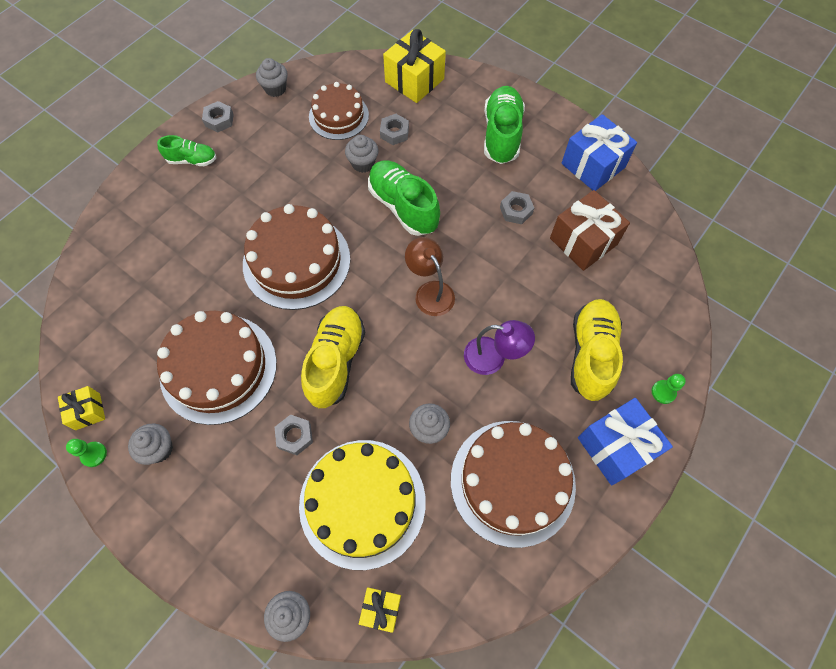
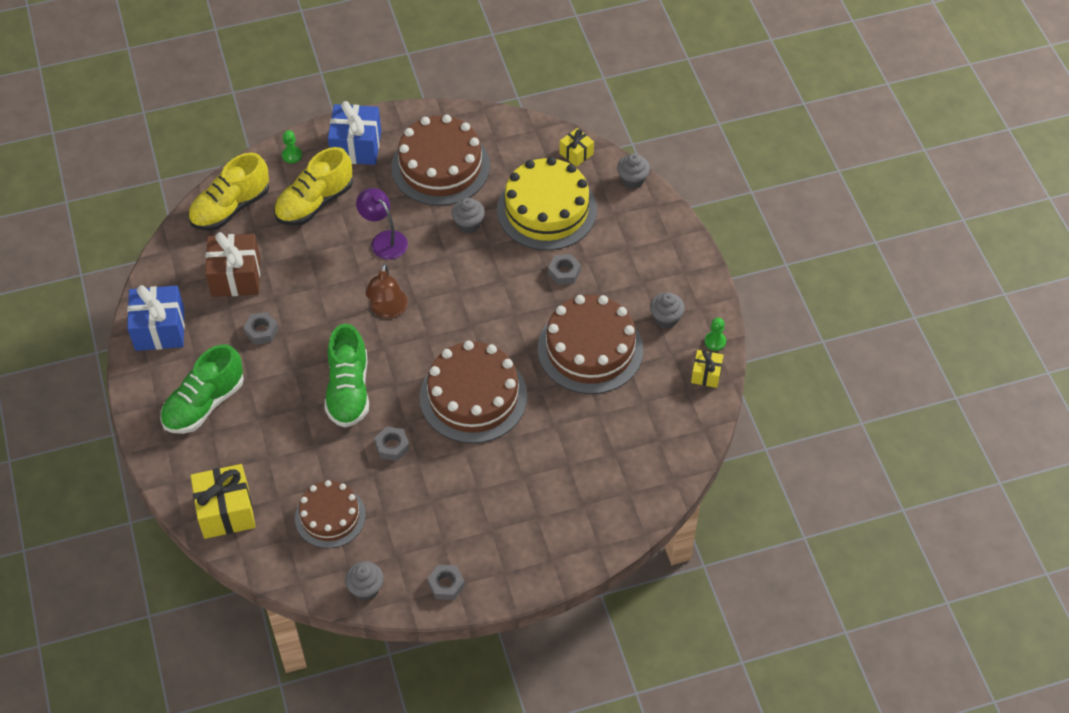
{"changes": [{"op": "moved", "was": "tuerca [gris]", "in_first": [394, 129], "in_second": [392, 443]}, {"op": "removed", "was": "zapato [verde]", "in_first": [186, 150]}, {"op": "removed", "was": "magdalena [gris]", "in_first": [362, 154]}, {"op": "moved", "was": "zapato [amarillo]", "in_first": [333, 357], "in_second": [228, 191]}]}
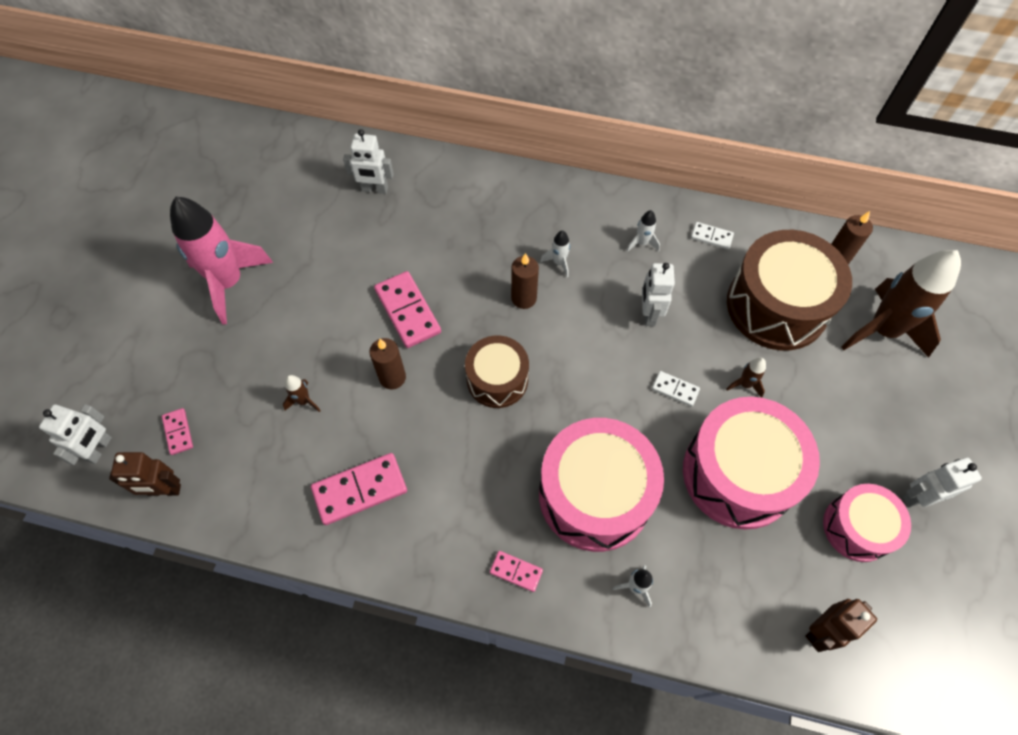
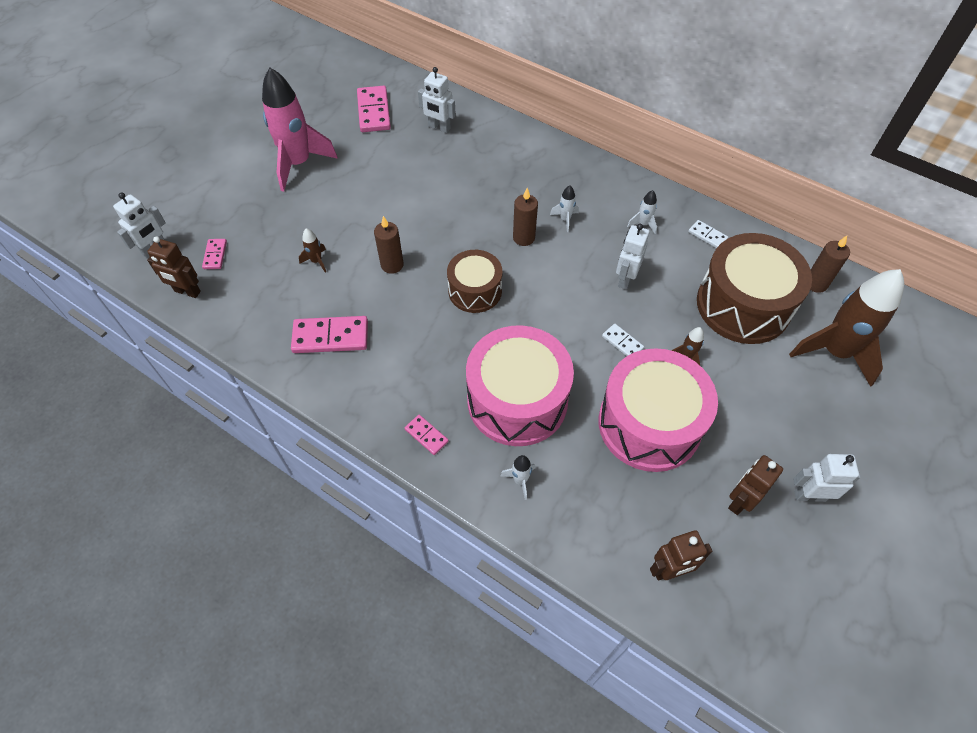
{"changes": [{"op": "moved", "was": "ficha de dominó [rosa]", "in_first": [407, 309], "in_second": [374, 109]}, {"op": "replaced", "was": "tambor [rosa]", "now": "robot [marrón]", "in_first": [867, 523], "in_second": [755, 485]}]}
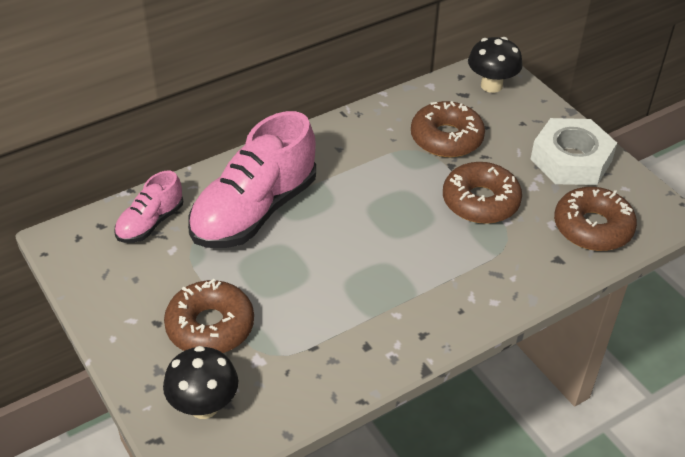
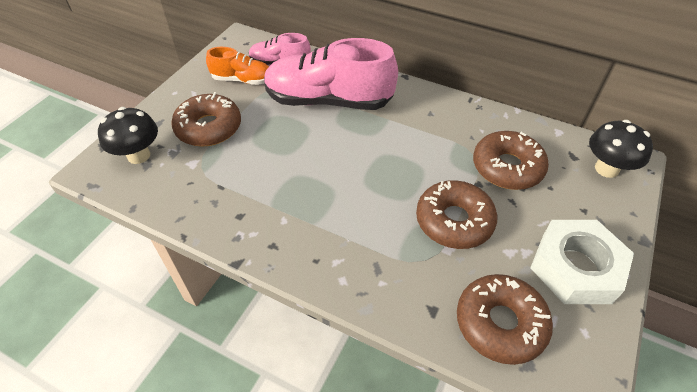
{"changes": [{"op": "added", "now": "zapato [naranja]", "in_second": [237, 66]}]}
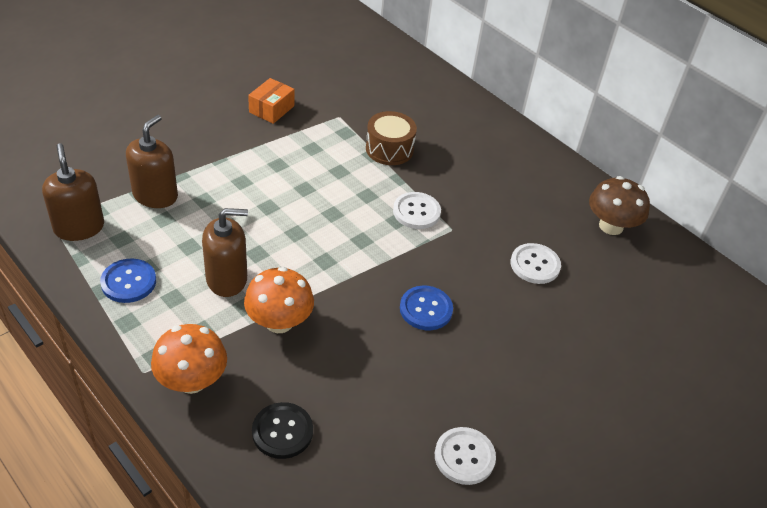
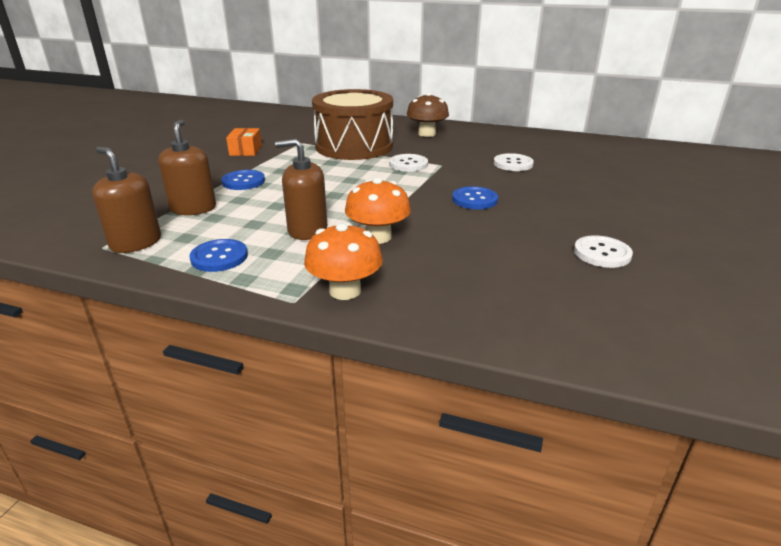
{"changes": [{"op": "resized", "was": "tambor [marrón]", "in_first": [391, 138], "in_second": [352, 124], "ratio": 2.01}, {"op": "moved", "was": "seta [marrón]", "in_first": [619, 205], "in_second": [428, 114]}, {"op": "turned", "was": "dispensador de jabón [marrón]", "in_first": [225, 252], "in_second": [301, 189], "clockwise": -135}, {"op": "removed", "was": "botón [negro]", "in_first": [282, 430]}, {"op": "added", "now": "botón [azul]", "in_second": [243, 180]}]}
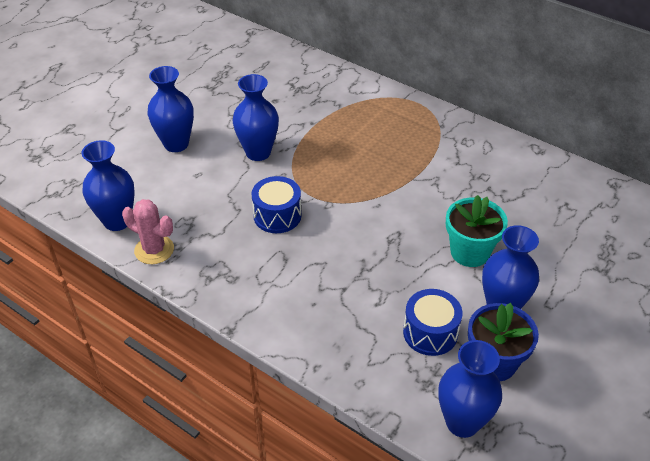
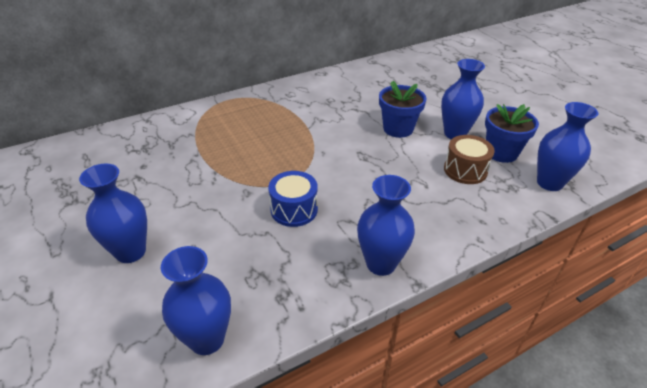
{"changes": [{"op": "moved", "was": "florero [azul]", "in_first": [256, 117], "in_second": [386, 225]}, {"op": "recoloured", "was": "maceta [turquesa]", "now": "maceta [azul]", "in_first": [477, 231], "in_second": [402, 109]}, {"op": "removed", "was": "cactus [rosa]", "in_first": [148, 231]}, {"op": "recoloured", "was": "tambor [azul]", "now": "tambor [marrón]", "in_first": [432, 322], "in_second": [469, 159]}]}
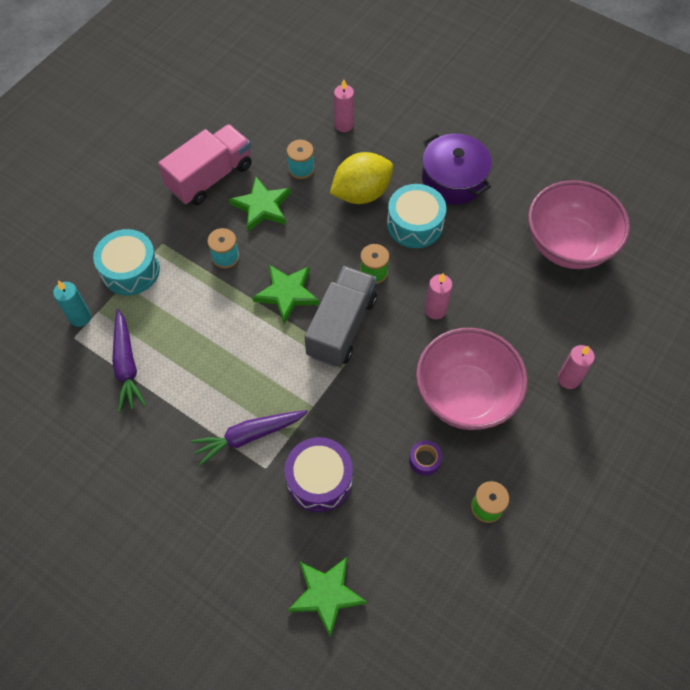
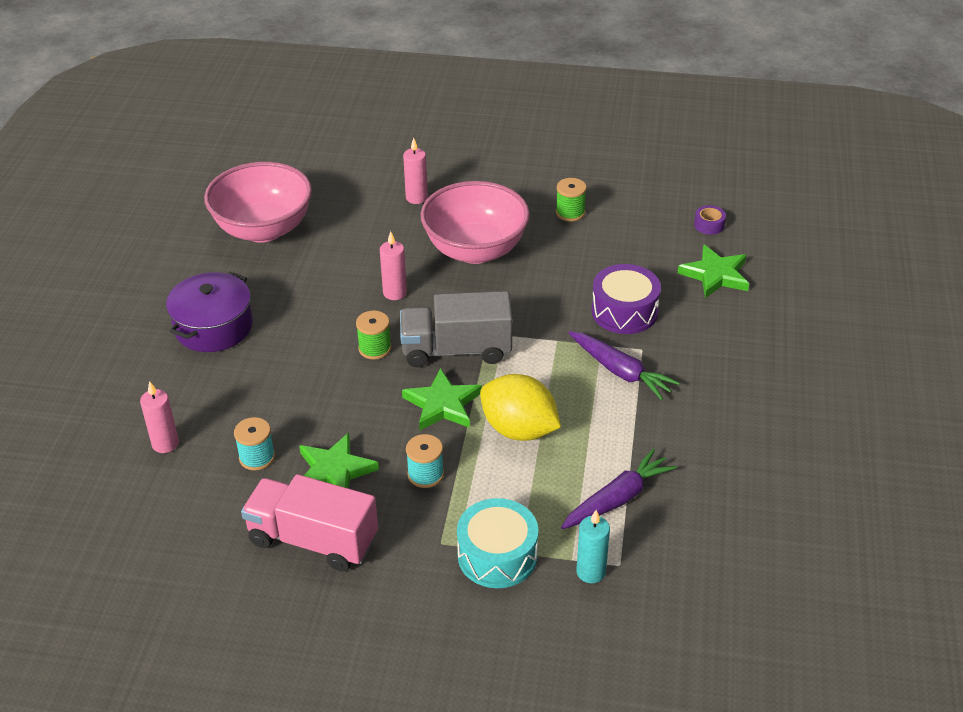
{"changes": [{"op": "moved", "was": "limón [amarillo]", "in_first": [361, 178], "in_second": [520, 407]}, {"op": "removed", "was": "tambor [turquesa]", "in_first": [416, 216]}, {"op": "moved", "was": "cinta adhesiva [morado]", "in_first": [425, 458], "in_second": [710, 220]}]}
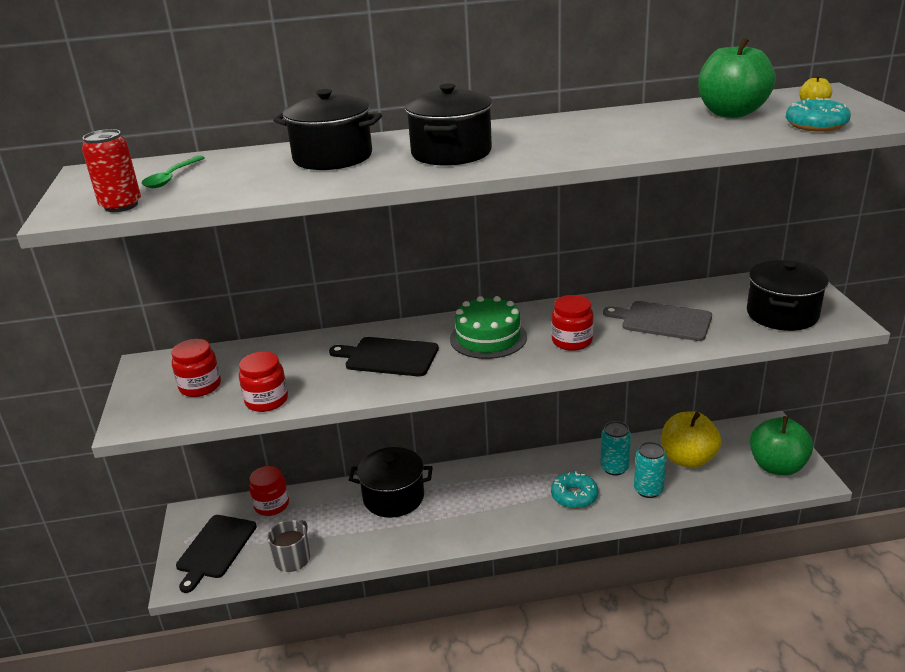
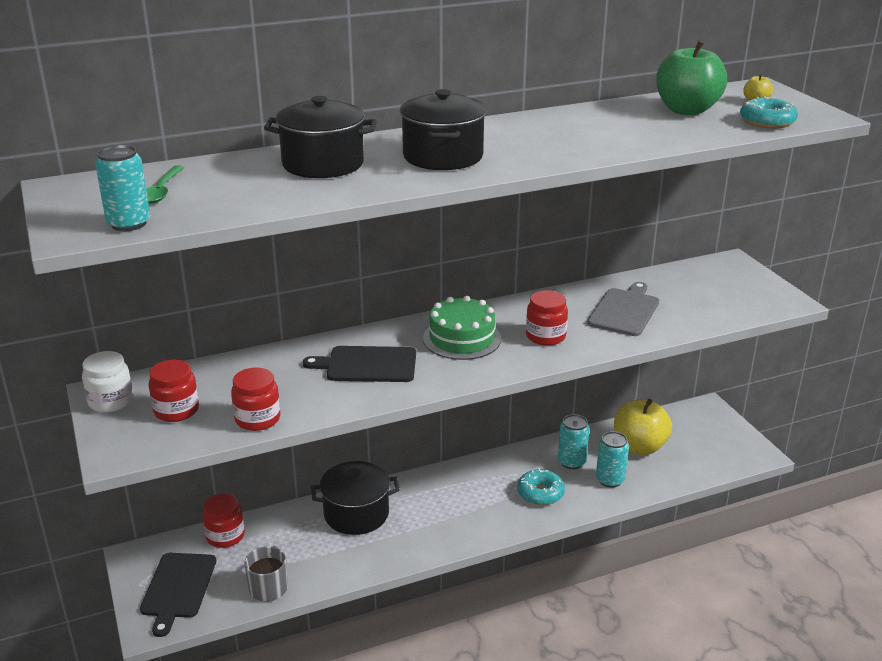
{"changes": [{"op": "recoloured", "was": "lata [rojo]", "now": "lata [turquesa]", "in_first": [111, 170], "in_second": [122, 188]}, {"op": "removed", "was": "olla [negro]", "in_first": [787, 295]}, {"op": "turned", "was": "tabla de cortar [gris]", "in_first": [657, 321], "in_second": [623, 309], "clockwise": 105}, {"op": "removed", "was": "manzana [verde]", "in_first": [781, 446]}, {"op": "added", "now": "tarro [blanco]", "in_second": [107, 382]}]}
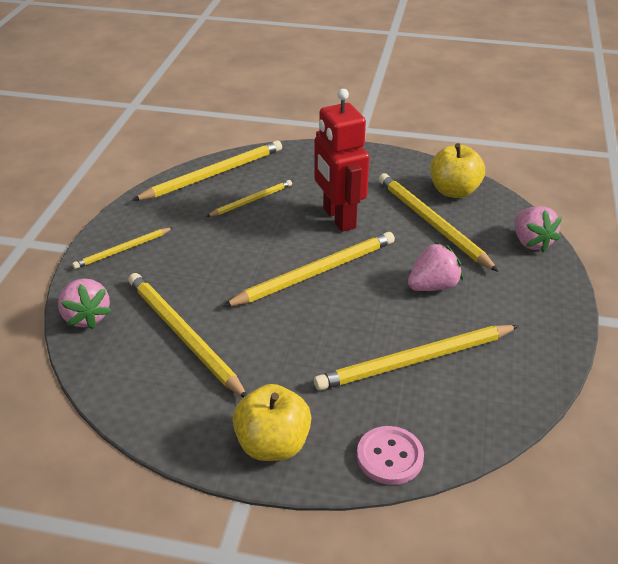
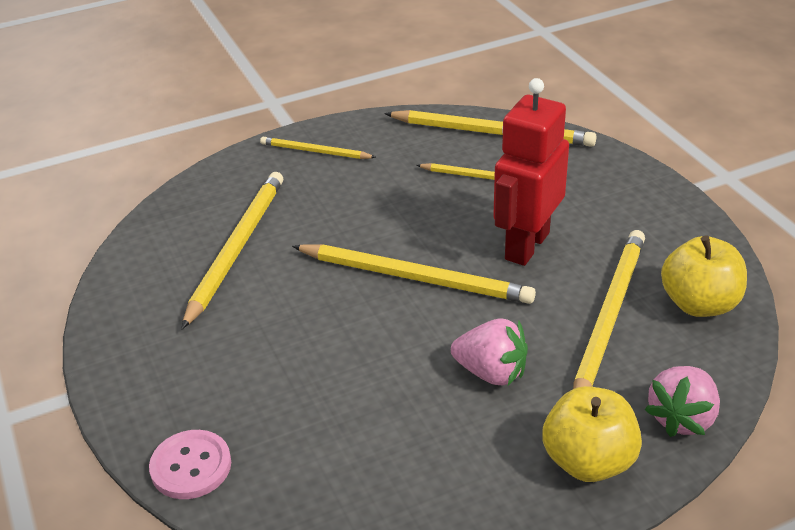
{"changes": [{"op": "removed", "was": "fresa [rosa]", "in_first": [84, 303]}, {"op": "removed", "was": "lápiz [amarillo]", "in_first": [416, 357]}, {"op": "moved", "was": "manzana [amarillo]", "in_first": [272, 422], "in_second": [592, 434]}]}
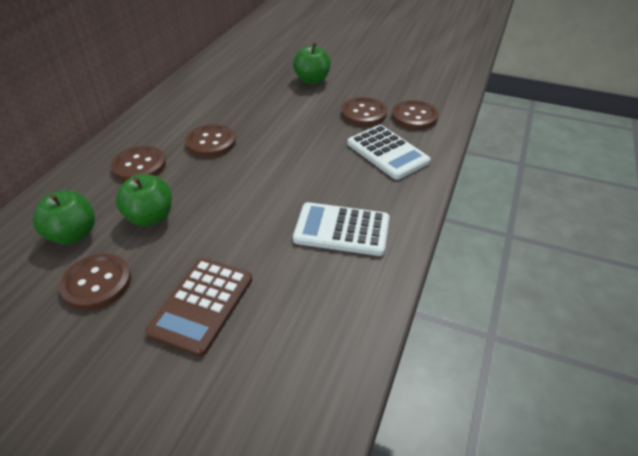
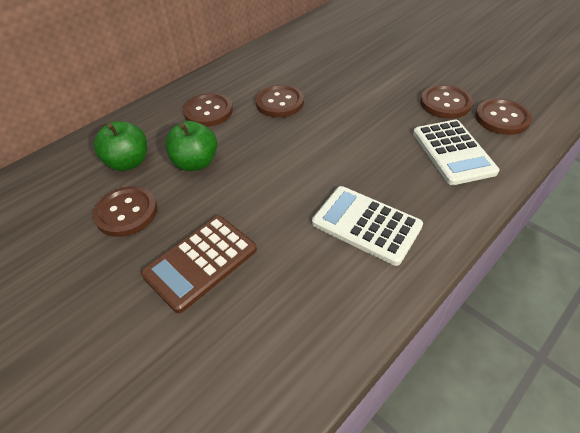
{"changes": [{"op": "removed", "was": "manzana [verde]", "in_first": [312, 63]}]}
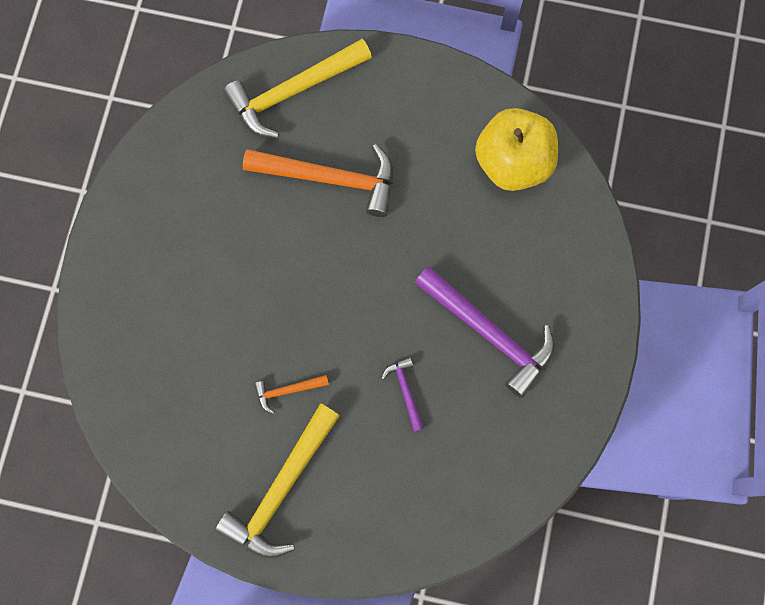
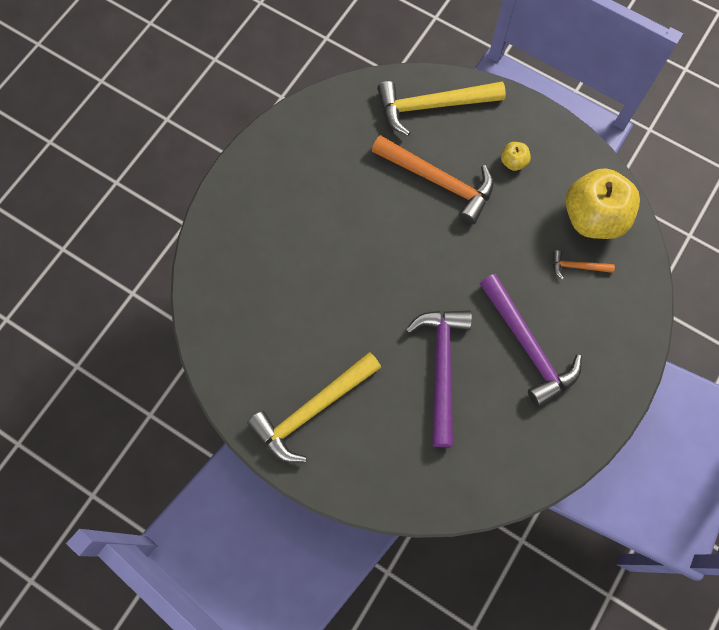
{"changes": [{"op": "resized", "was": "martillo [morado]", "in_first": [402, 394], "in_second": [439, 378], "ratio": 2.17}, {"op": "moved", "was": "martillo [naranja]", "in_first": [291, 394], "in_second": [584, 264]}, {"op": "added", "now": "manzana [amarillo]", "in_second": [516, 156]}]}
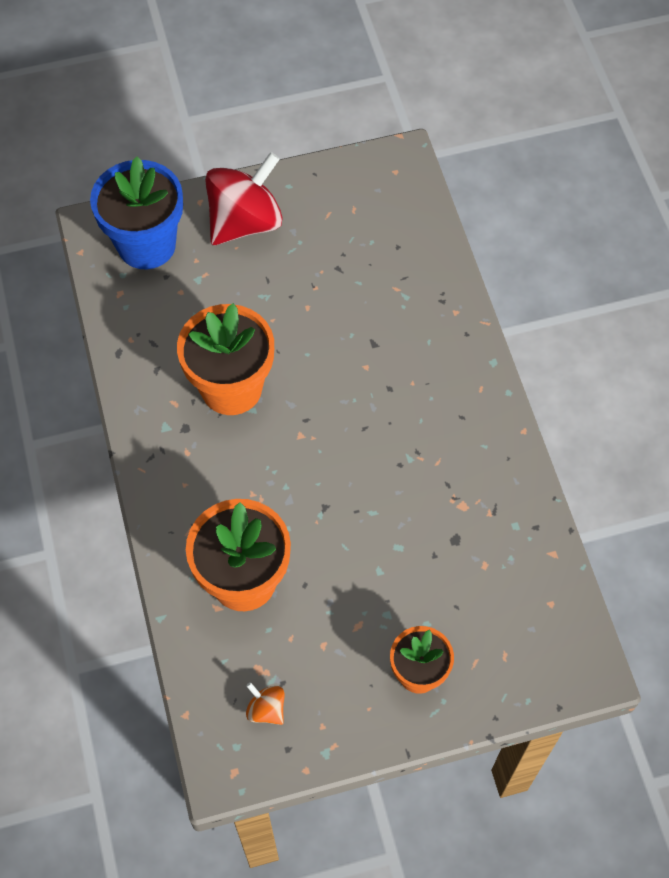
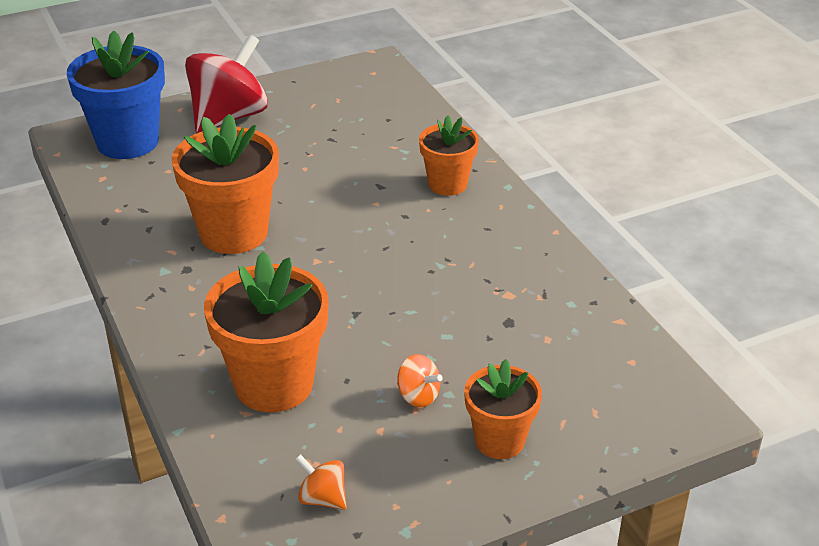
{"changes": [{"op": "added", "now": "maceta [naranja]", "in_second": [449, 156]}, {"op": "added", "now": "peonza [naranja]", "in_second": [420, 380]}]}
